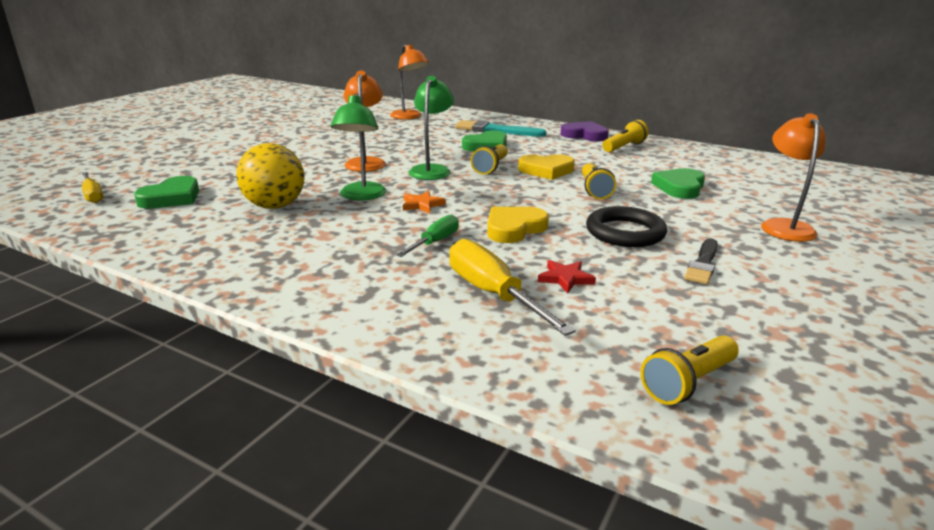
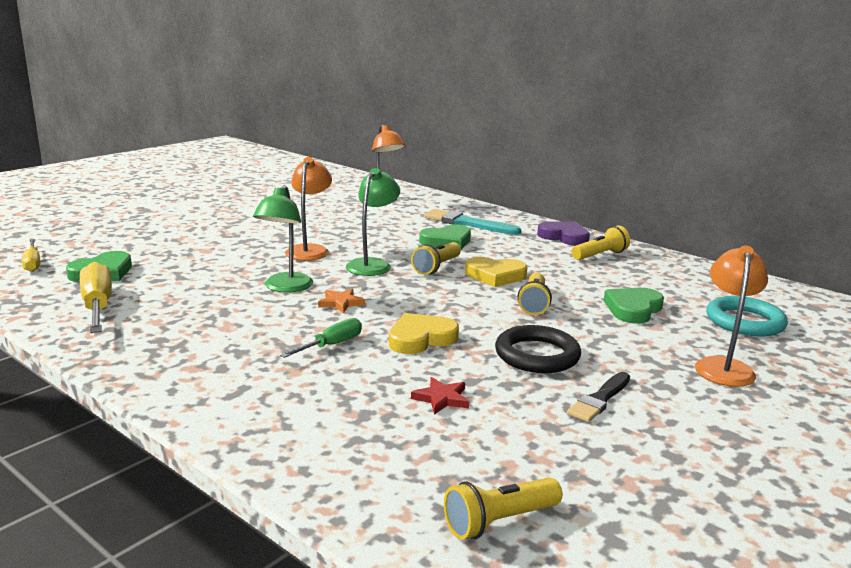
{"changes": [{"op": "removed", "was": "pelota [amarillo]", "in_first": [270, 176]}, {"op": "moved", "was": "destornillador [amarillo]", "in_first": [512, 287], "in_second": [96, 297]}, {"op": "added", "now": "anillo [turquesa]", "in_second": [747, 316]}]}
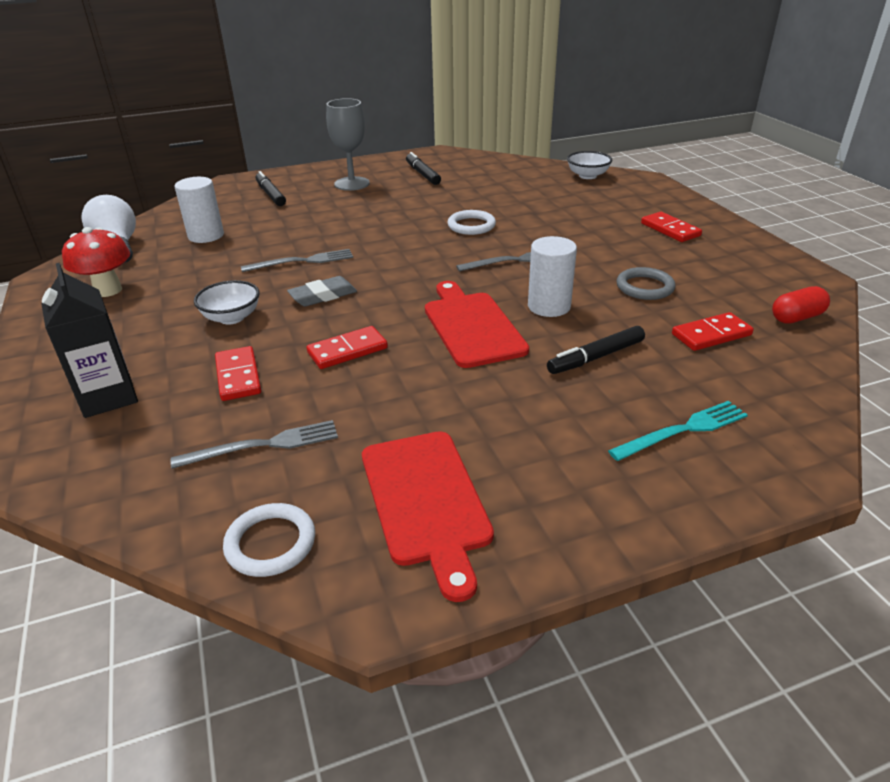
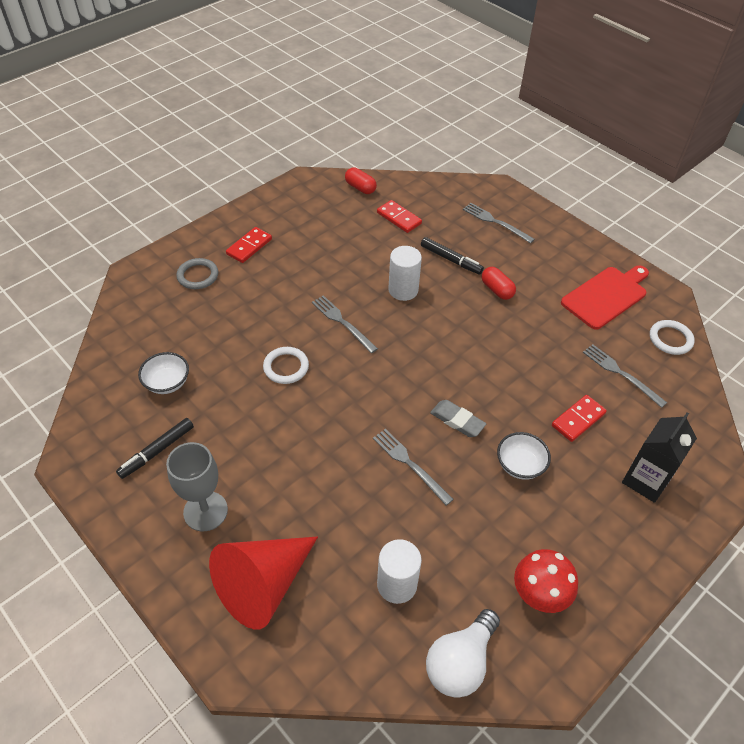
{"changes": [{"op": "moved", "was": "cuenco [blanco]", "in_first": [589, 165], "in_second": [163, 373]}, {"op": "replaced", "was": "rotulador [negro]", "now": "cono [rojo]", "in_first": [270, 188], "in_second": [263, 583]}, {"op": "moved", "was": "anillo [gris]", "in_first": [645, 283], "in_second": [197, 273]}, {"op": "removed", "was": "tabla de cortar [rojo]", "in_first": [477, 324]}, {"op": "removed", "was": "ficha de dominó [rojo]", "in_first": [347, 347]}, {"op": "recoloured", "was": "tenedor [turquesa]", "now": "tenedor [gris]", "in_first": [678, 431], "in_second": [499, 223]}, {"op": "added", "now": "cápsula [rojo]", "in_second": [499, 283]}]}
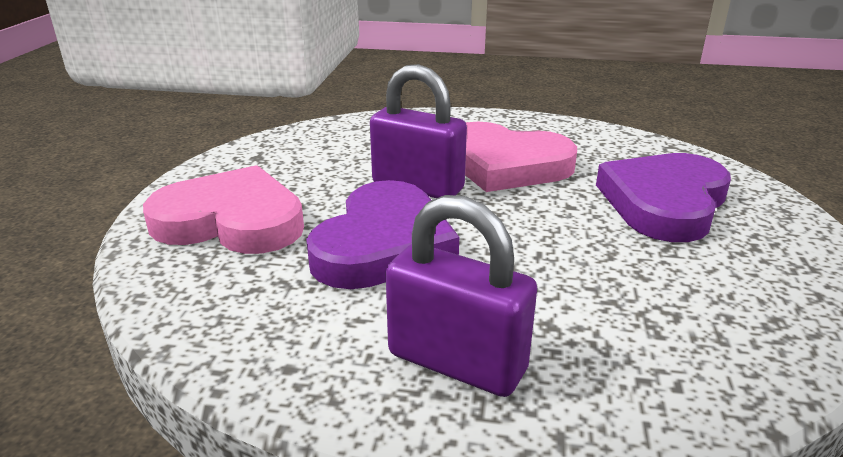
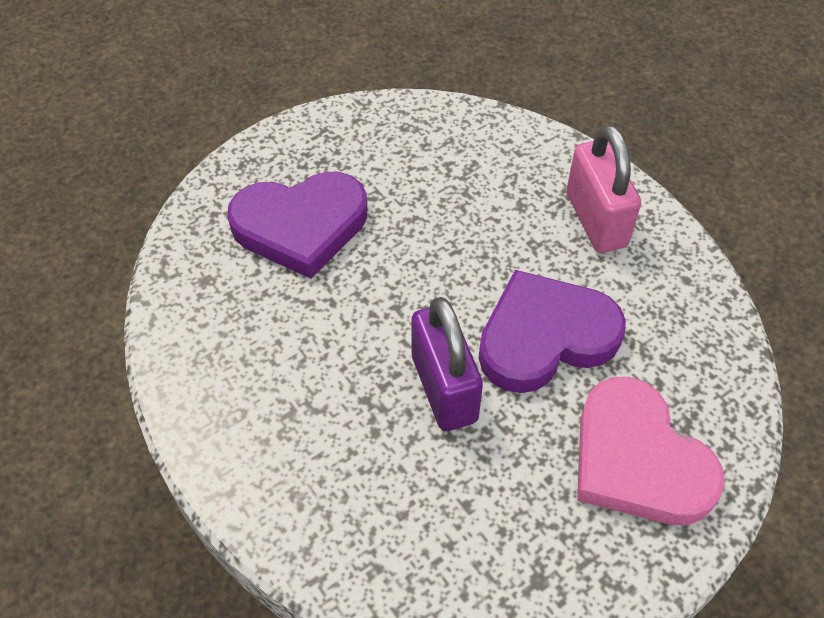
{"changes": [{"op": "removed", "was": "corazón [rosa]", "in_first": [521, 157]}, {"op": "recoloured", "was": "candado [morado]", "now": "candado [rosa]", "in_first": [461, 296], "in_second": [604, 188]}]}
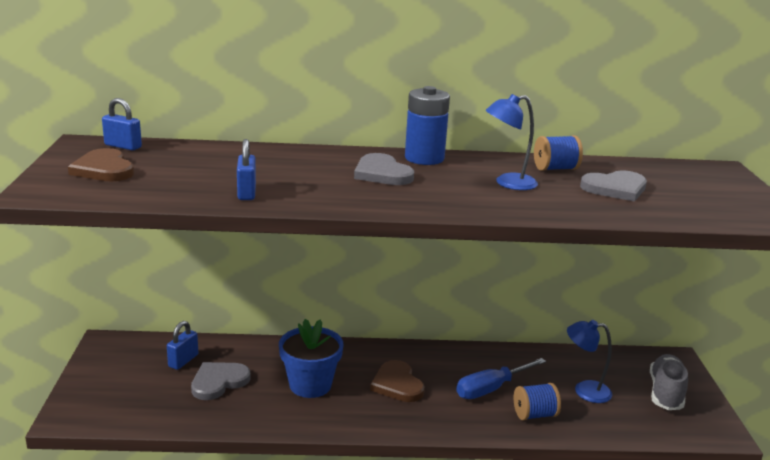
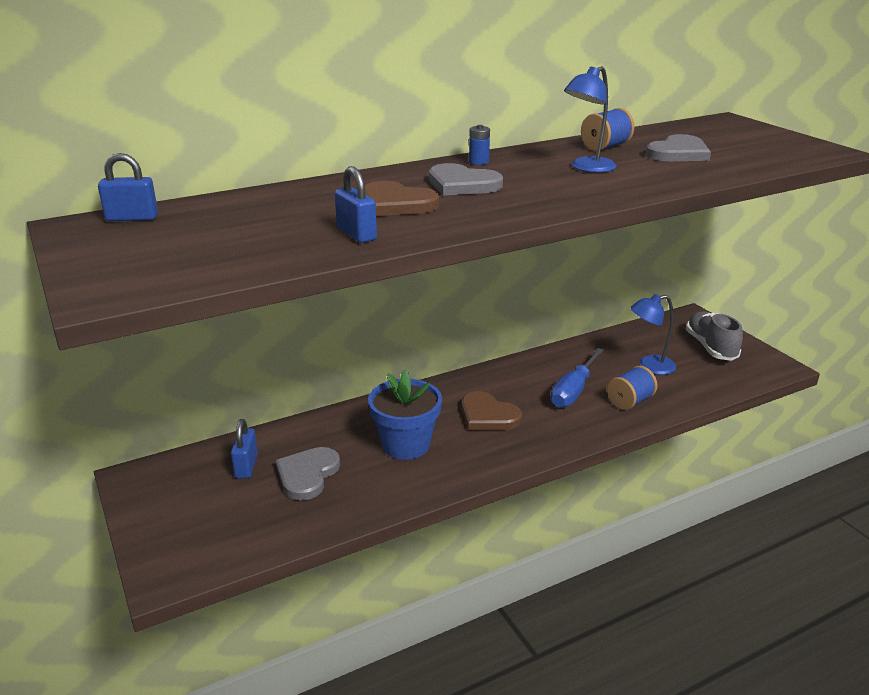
{"changes": [{"op": "resized", "was": "pila [azul]", "in_first": [427, 125], "in_second": [479, 145], "ratio": 0.45}, {"op": "moved", "was": "corazón [marrón]", "in_first": [101, 165], "in_second": [402, 198]}]}
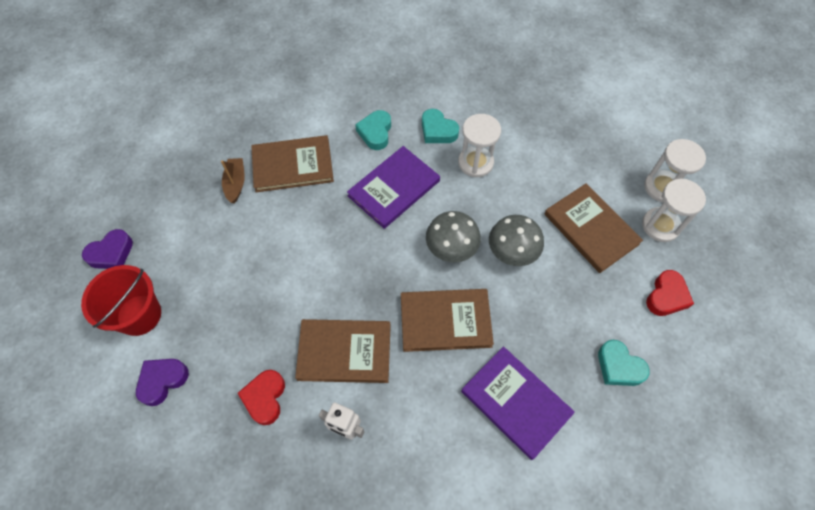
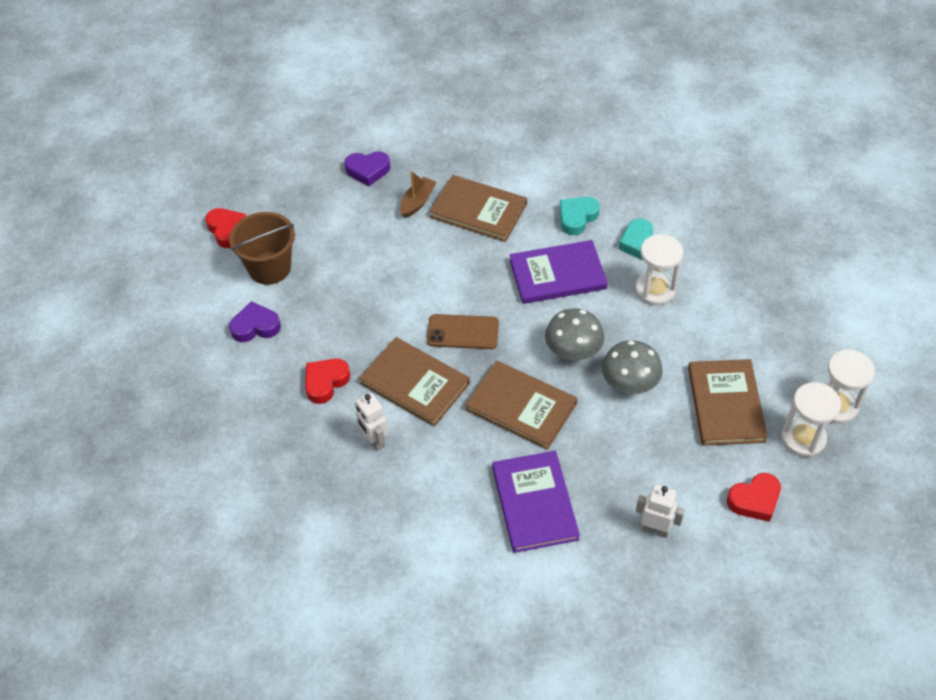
{"changes": [{"op": "moved", "was": "corazón [morado]", "in_first": [107, 249], "in_second": [367, 169]}, {"op": "recoloured", "was": "balde [rojo]", "now": "balde [marrón]", "in_first": [121, 300], "in_second": [262, 248]}, {"op": "replaced", "was": "corazón [turquesa]", "now": "robot [blanco]", "in_first": [624, 363], "in_second": [660, 511]}, {"op": "added", "now": "corazón [rojo]", "in_second": [225, 228]}, {"op": "added", "now": "móvil [marrón]", "in_second": [463, 331]}]}
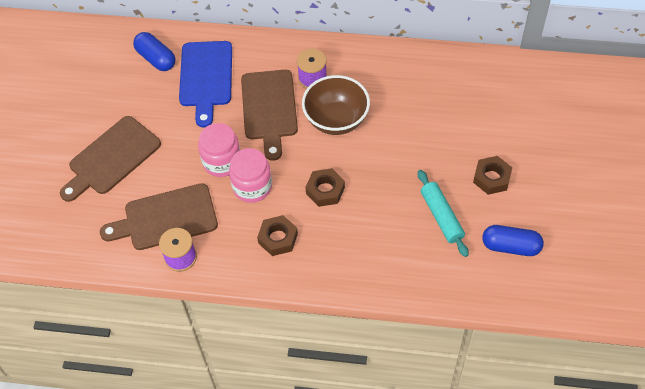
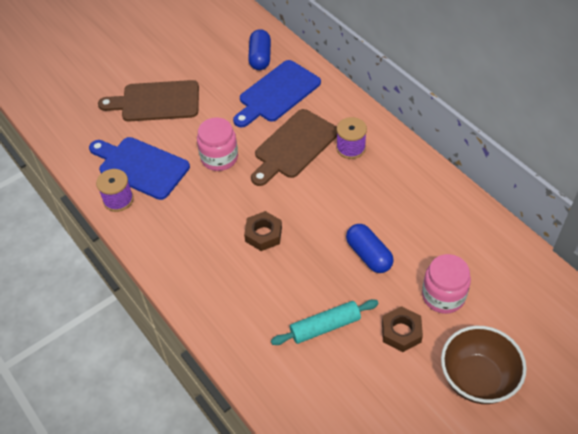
{"changes": [{"op": "moved", "was": "cuenco [marrón]", "in_first": [336, 105], "in_second": [484, 365]}, {"op": "moved", "was": "tarro [rosa]", "in_first": [250, 175], "in_second": [446, 284]}, {"op": "turned", "was": "rodillo [turquesa]", "in_first": [443, 213], "in_second": [325, 322], "clockwise": 45}, {"op": "recoloured", "was": "tabla de cortar [marrón]", "now": "tabla de cortar [azul]", "in_first": [159, 216], "in_second": [139, 168]}, {"op": "removed", "was": "tuerca [marrón]", "in_first": [277, 235]}, {"op": "moved", "was": "cápsula [azul]", "in_first": [513, 240], "in_second": [369, 248]}]}
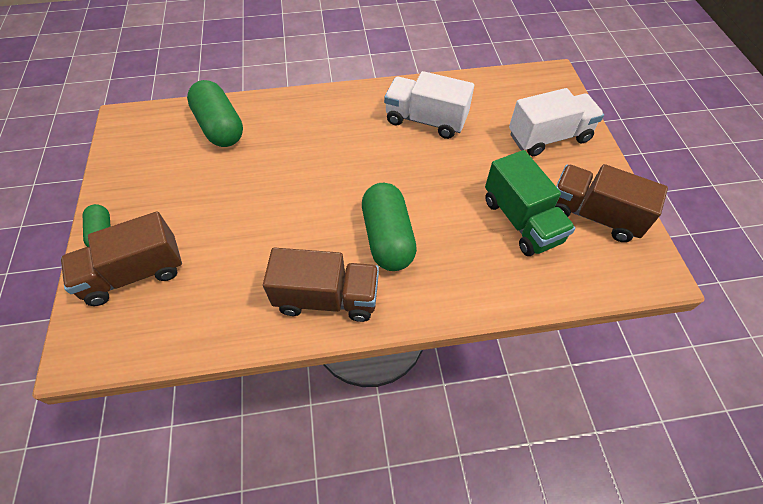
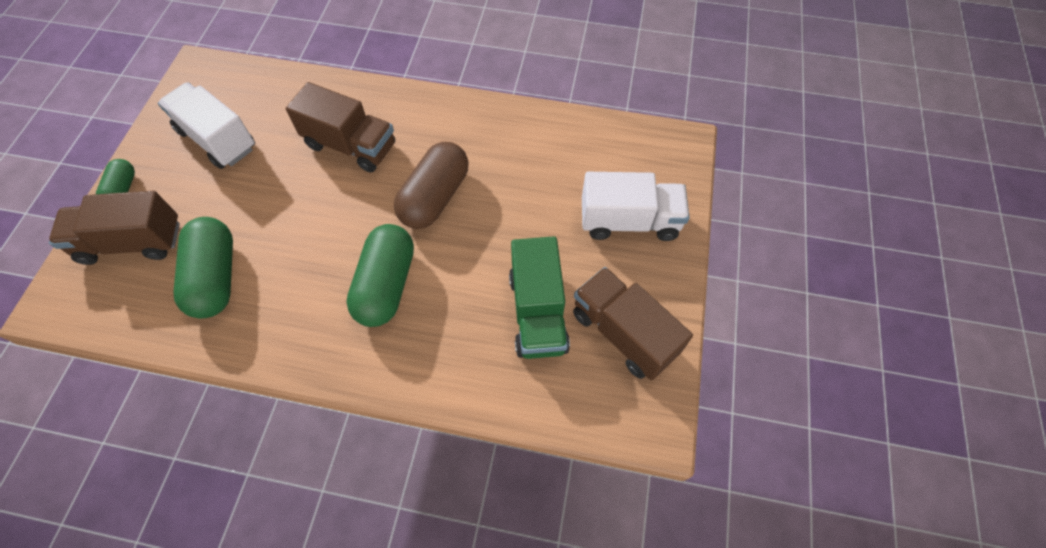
{"changes": [{"op": "moved", "was": "camión [blanco]", "in_first": [429, 105], "in_second": [206, 126]}, {"op": "moved", "was": "cápsula [verde]", "in_first": [215, 113], "in_second": [203, 267]}, {"op": "moved", "was": "camión [marrón]", "in_first": [321, 285], "in_second": [340, 127]}, {"op": "added", "now": "cápsula [marrón]", "in_second": [431, 185]}]}
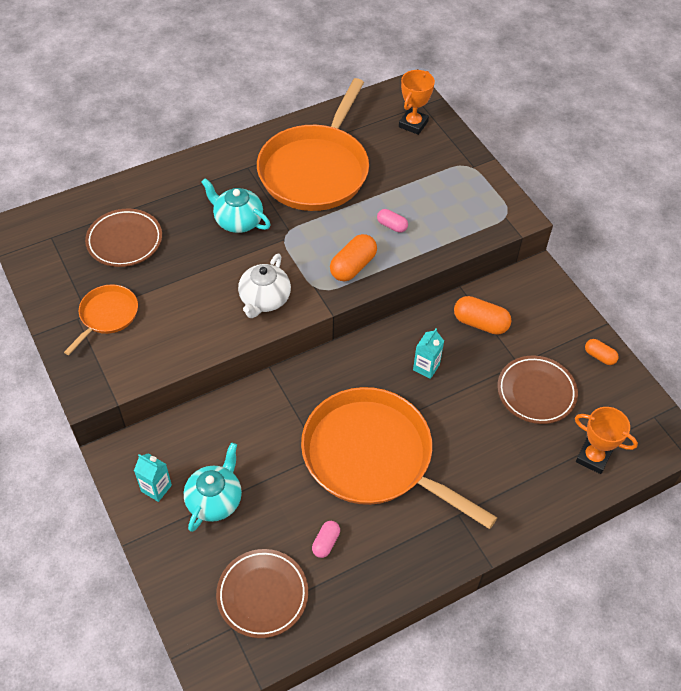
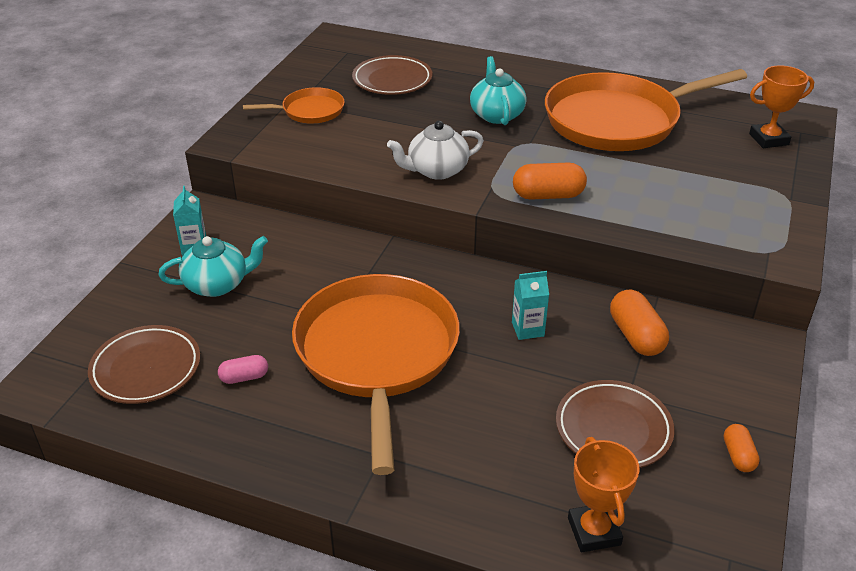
{"changes": [{"op": "removed", "was": "cápsula [rosa]", "in_first": [392, 221]}]}
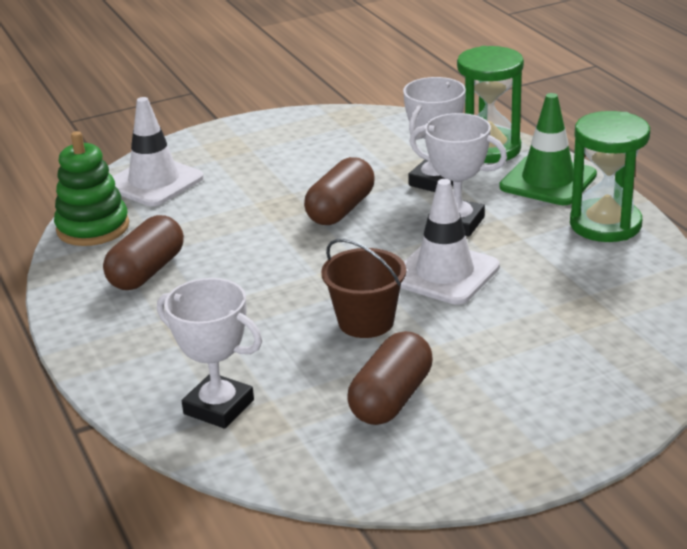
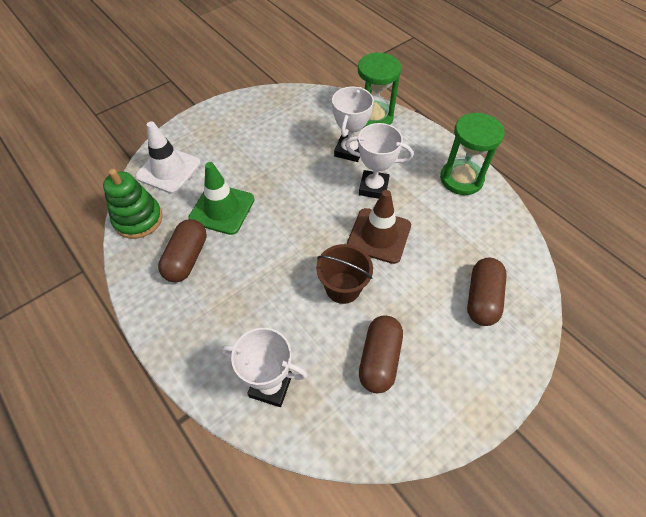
{"changes": [{"op": "moved", "was": "cono de tráfico [verde]", "in_first": [548, 149], "in_second": [221, 198]}, {"op": "moved", "was": "cápsula [marrón]", "in_first": [339, 191], "in_second": [487, 292]}, {"op": "recoloured", "was": "cono de tráfico [blanco]", "now": "cono de tráfico [marrón]", "in_first": [450, 242], "in_second": [379, 227]}]}
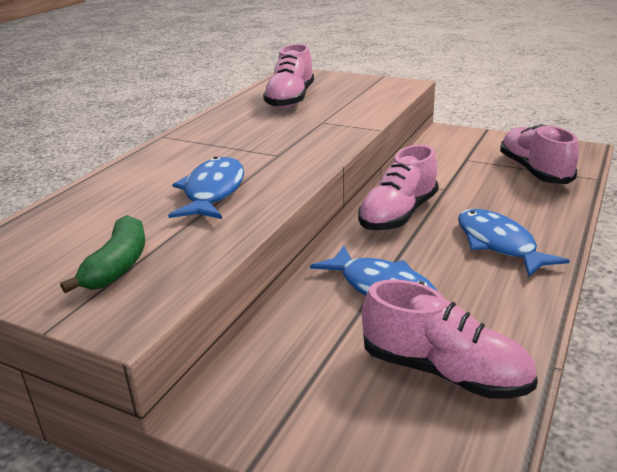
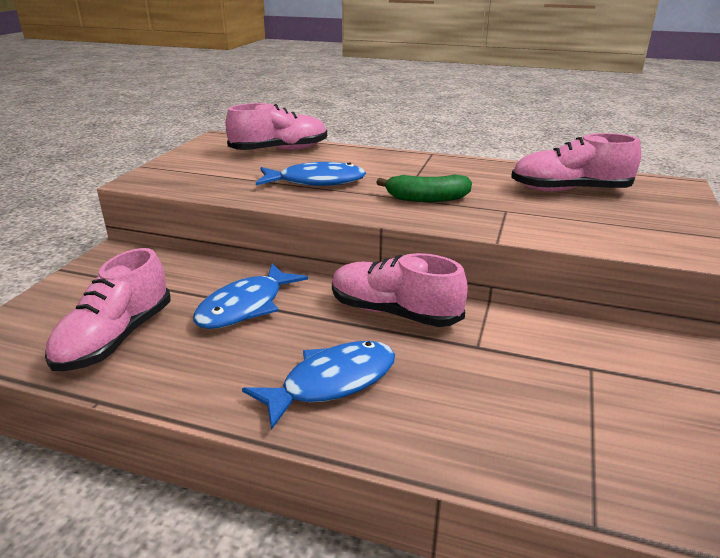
{"changes": [{"op": "moved", "was": "zapato [rosa]", "in_first": [539, 154], "in_second": [276, 126]}, {"op": "moved", "was": "plátano [verde]", "in_first": [102, 254], "in_second": [424, 188]}]}
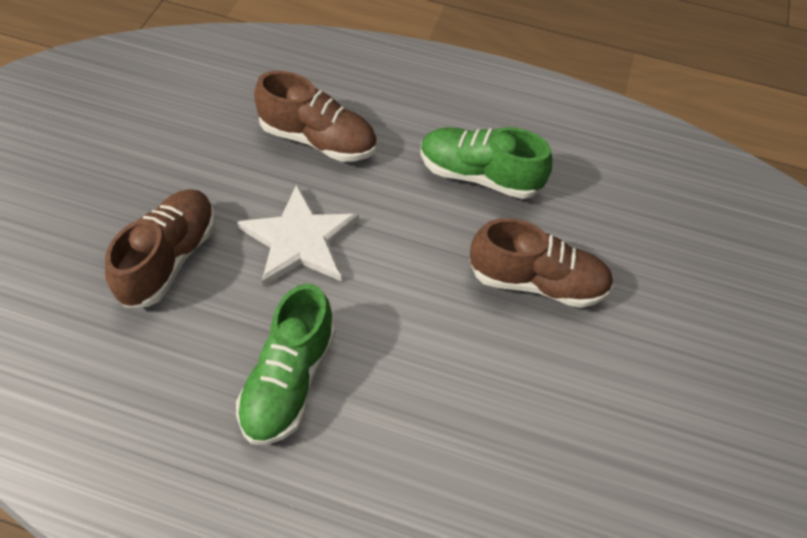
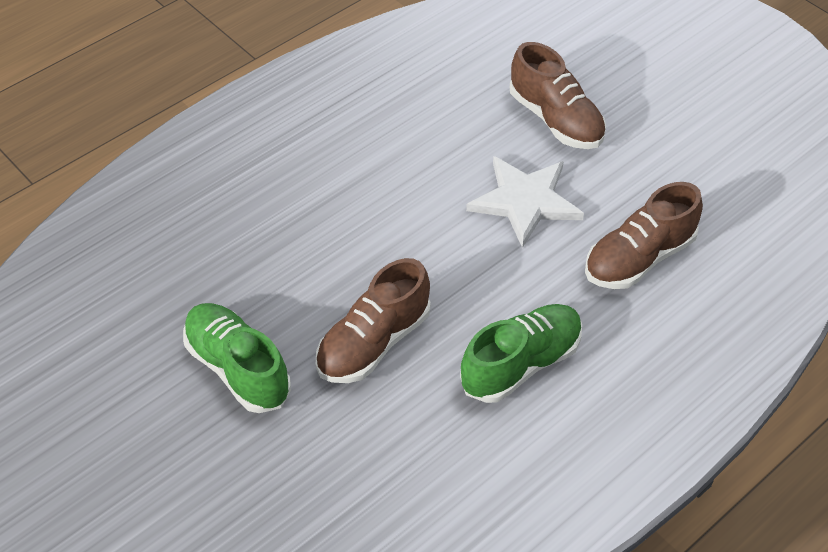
{"changes": [{"op": "moved", "was": "zapato [verde]", "in_first": [286, 364], "in_second": [237, 358]}]}
